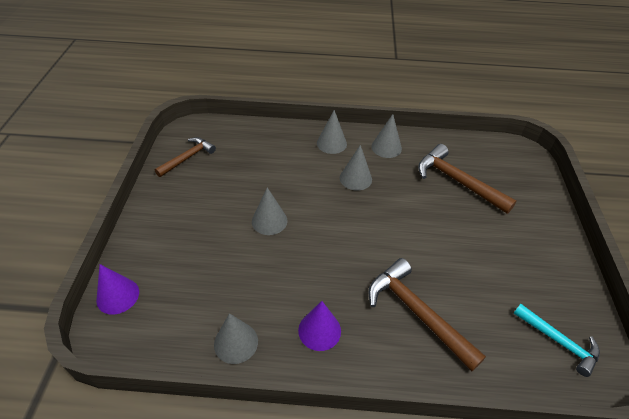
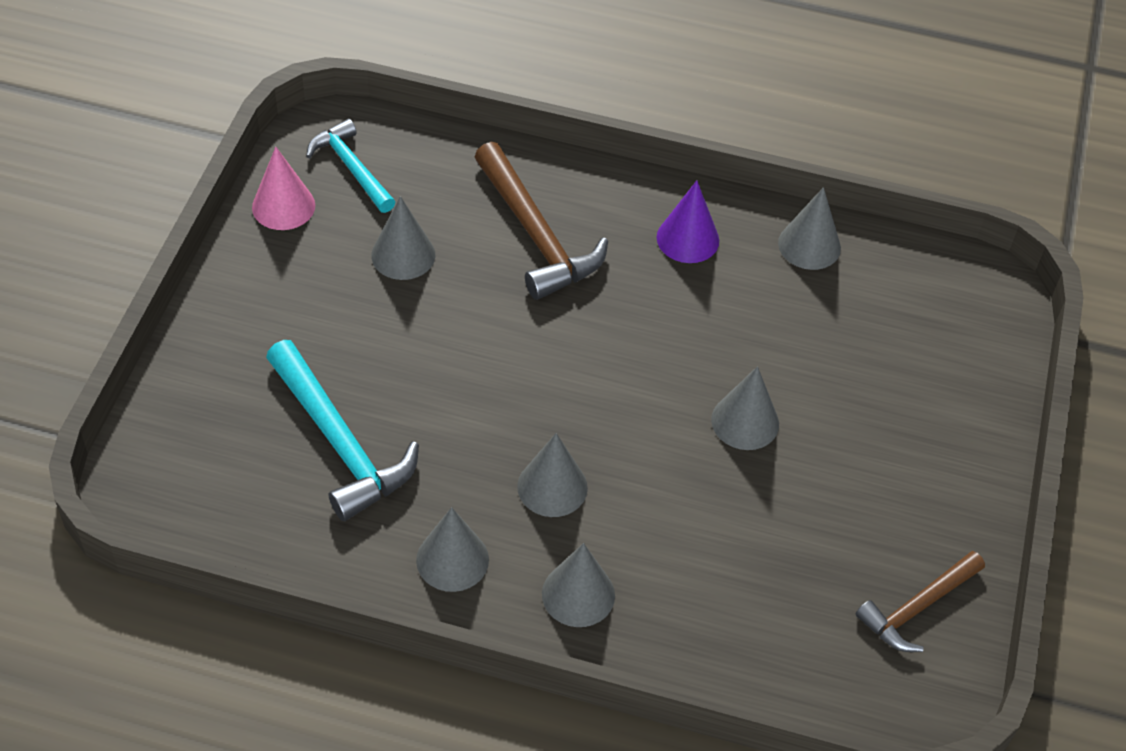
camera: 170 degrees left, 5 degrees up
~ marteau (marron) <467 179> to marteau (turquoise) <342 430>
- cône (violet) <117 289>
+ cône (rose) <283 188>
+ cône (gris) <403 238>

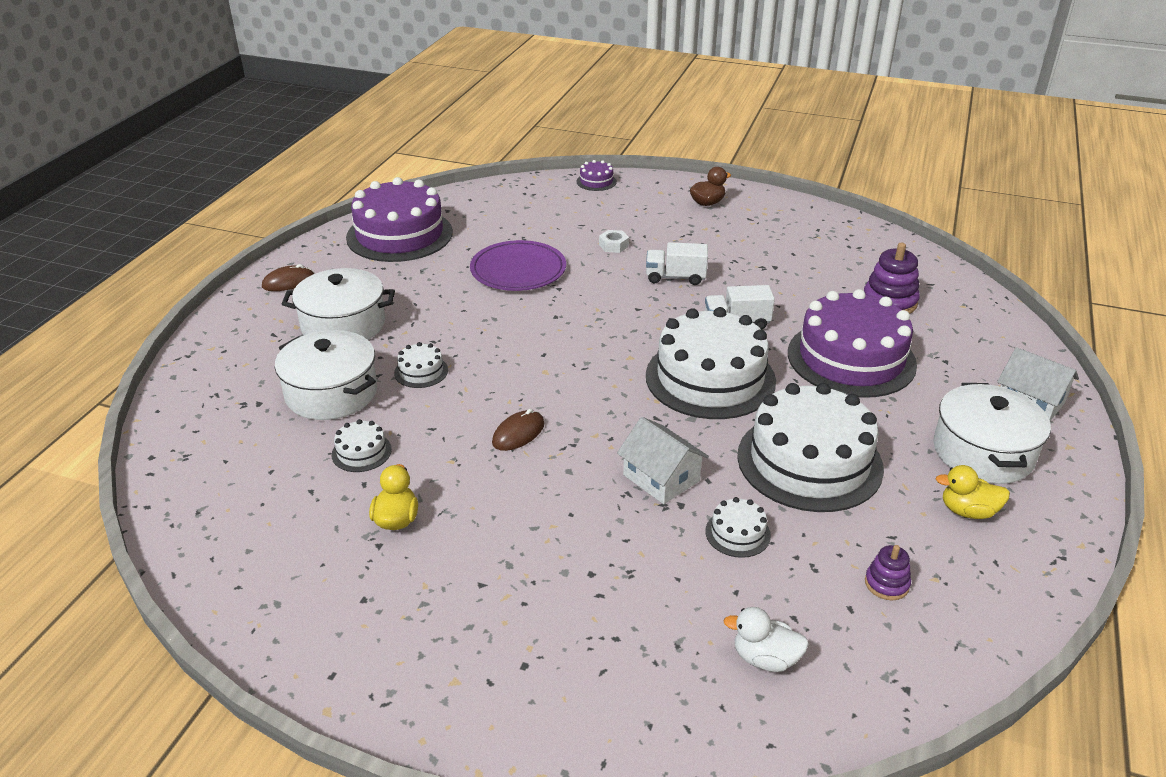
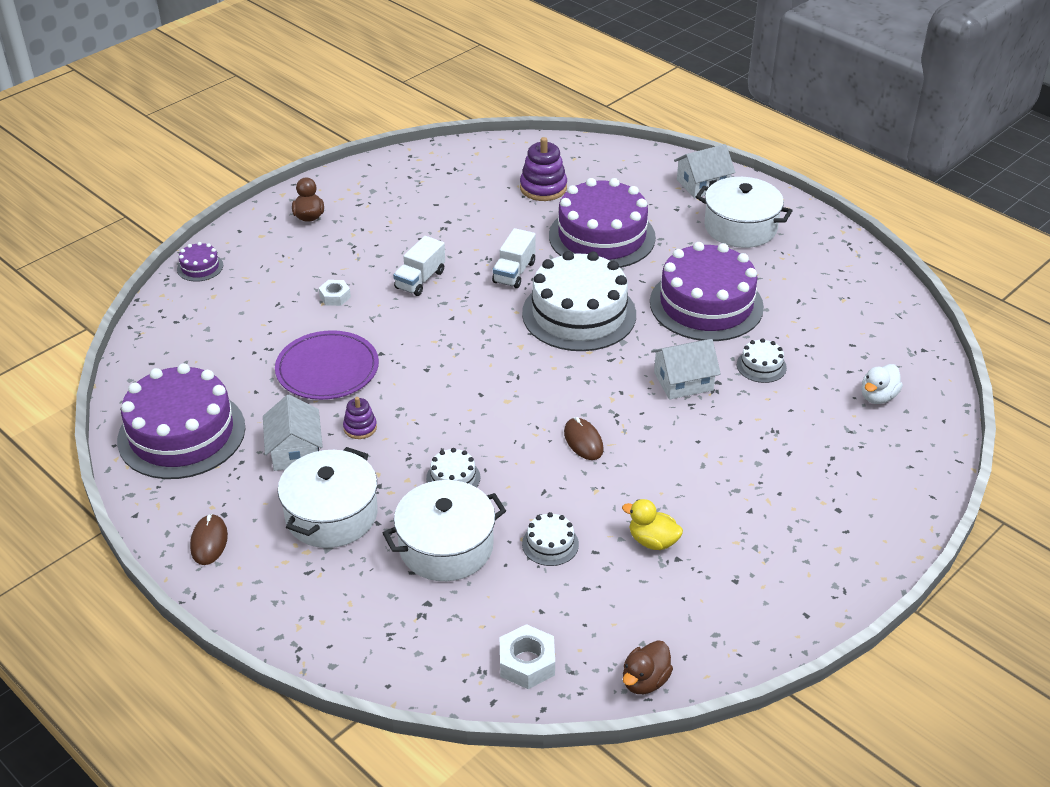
camera: 65 degrees left, 5 degrees up
~ gâteau (blanc) <810 447> to gâteau (violet) <707 291>
- canard (jaune) <973 492>
~ jouet à empiler (violet) <888 572> to <360 418>
+ maison (blanc) <293 432>
+ écrou (blanc) <527 656>
+ canard (marron) <648 667>

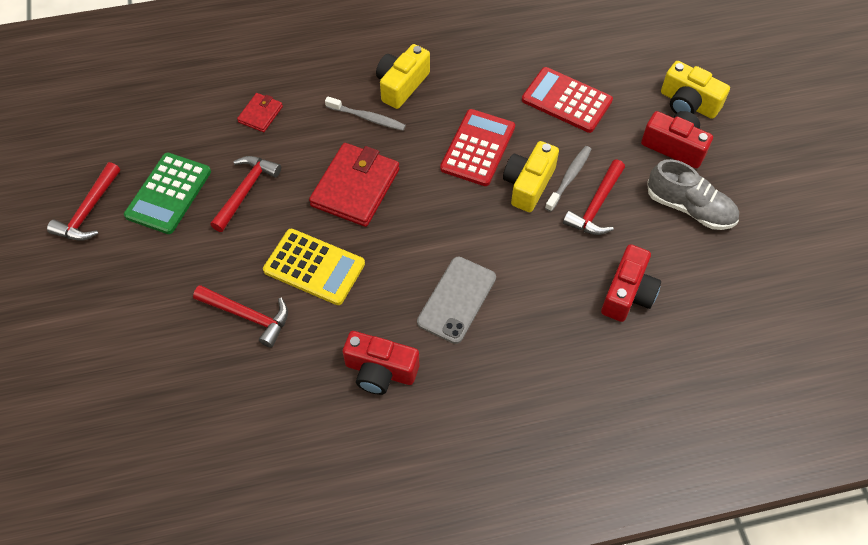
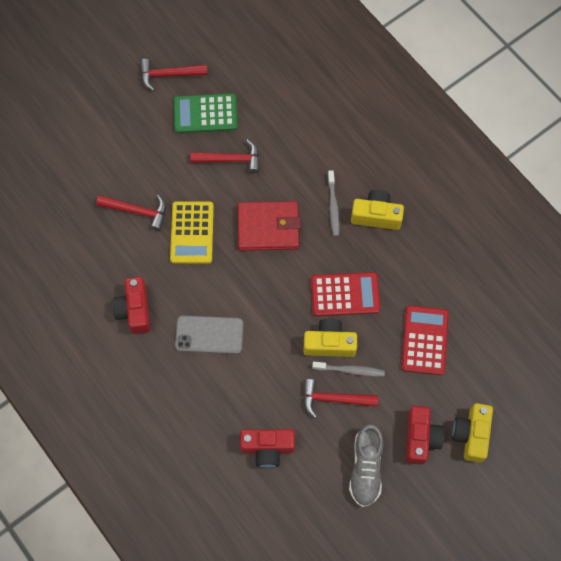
camera: 65 degrees right, 10 degrees up
- portefeuille (rouge) <260 112>
~ marteau (rouge) <240 316> = <131 213> 75 degrees counterclockwise

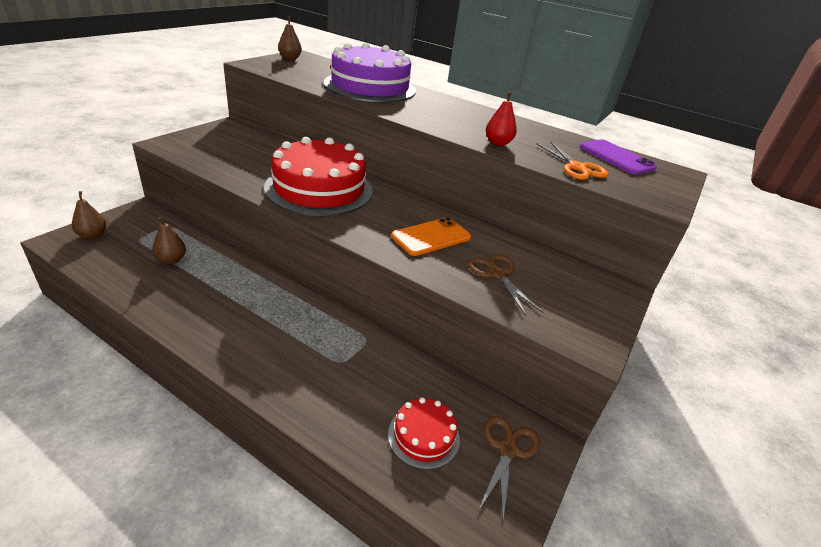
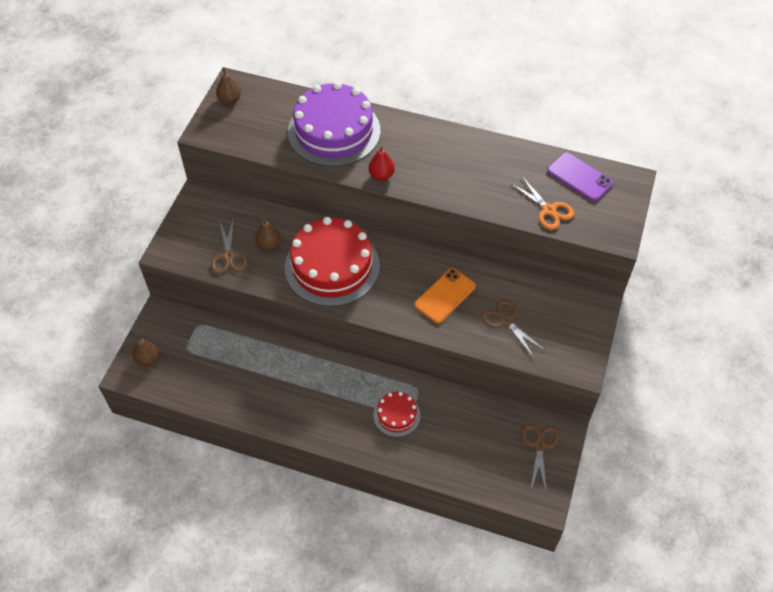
camera: 10 degrees left, 20 degrees up
~ poire (rouge) <501 118> to <381 163>
~ poire (marron) <169 240> to <268 235>
~ gâteau (rouge) <424 433> to <396 414>
+ ciseaux (marron) <229 247>

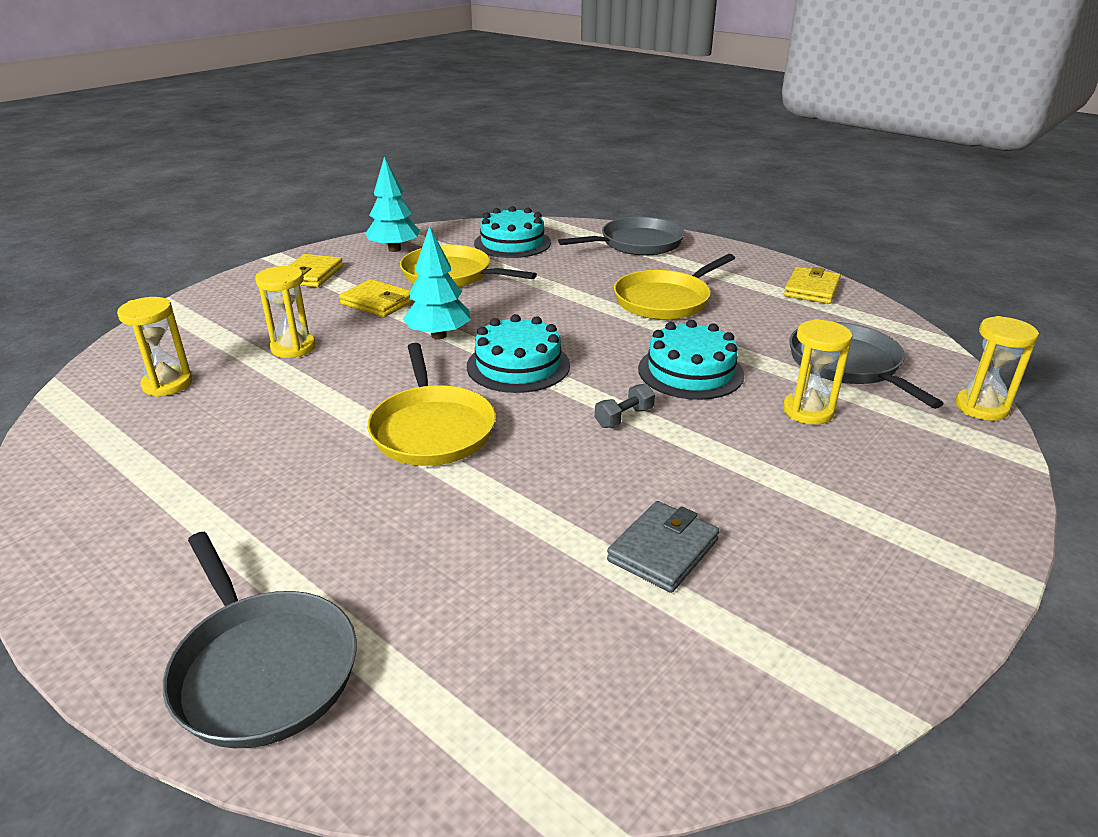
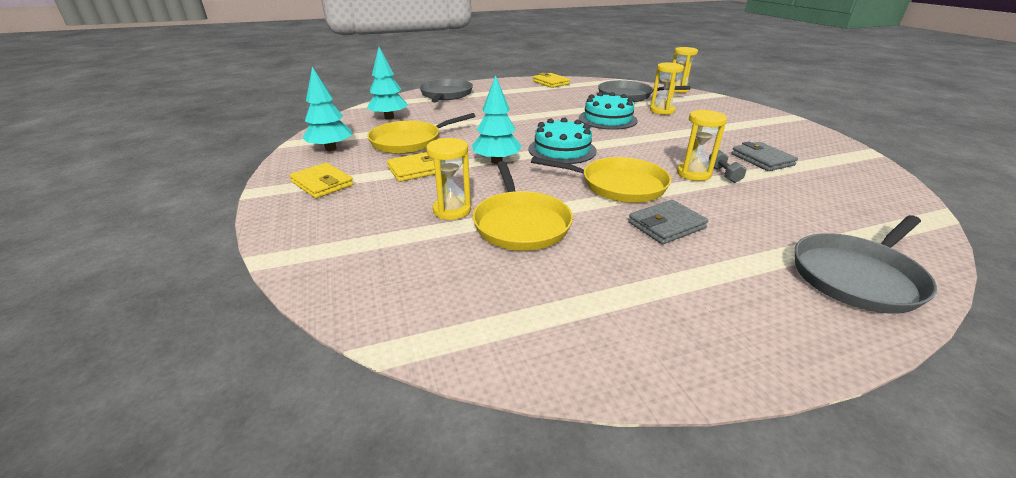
camera: 60 degrees left, 0 degrees up
~ gâteau (turquoise) <512 232> to arbre (turquoise) <387 83>
~ poêle (jaune) <674 287> to <523 206>
~ sablier (jaune) <155 347> to <702 145>
~ haltère (gris) <625 406> to <728 166>
~ poêle (gris) <259 640> = <866 264> 150 degrees clockwise
+ portefeuille (gris) <668 222>

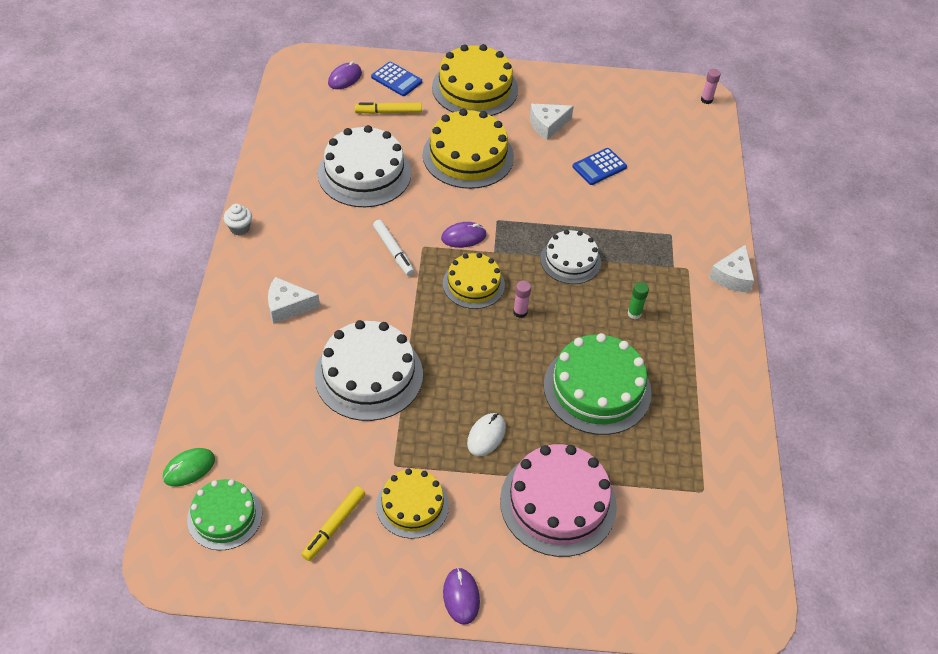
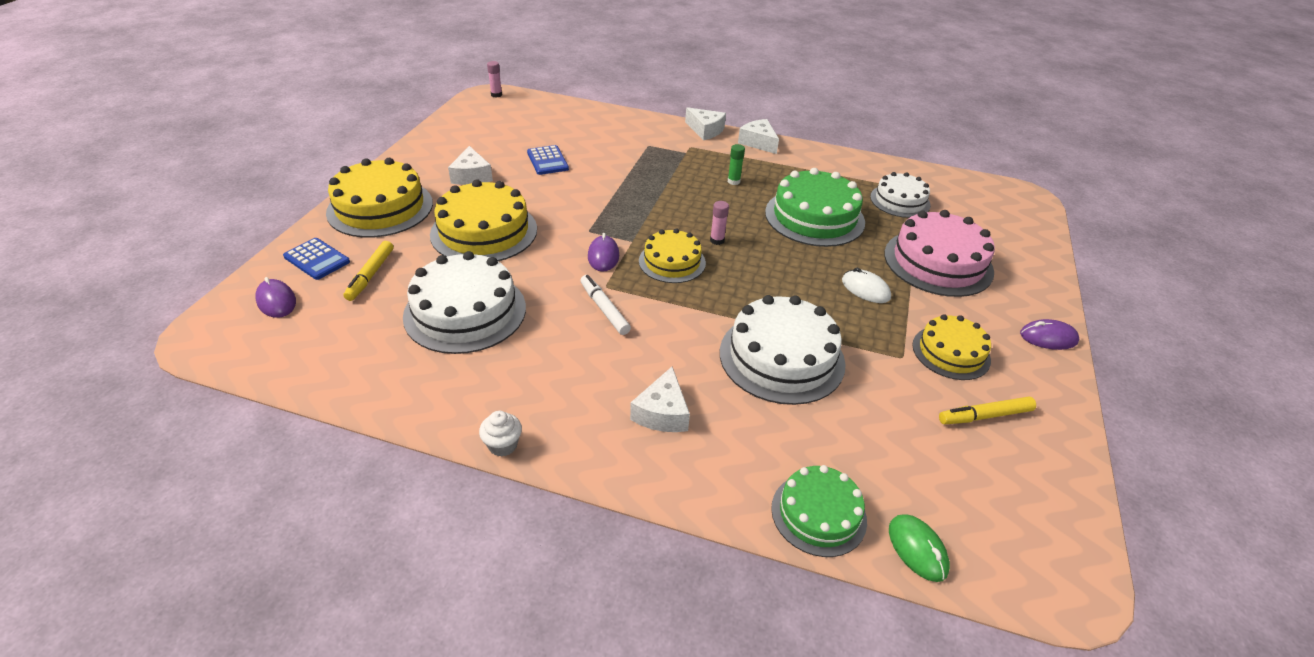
camera: 75 degrees left, 10 degrees down
~ calculatrice (bleu) <396 78> = <316 259> 75 degrees clockwise
~ feutre (blanc) <394 248> = <605 305> 105 degrees counterclockwise
~ gâteau (blanc) <570 257> to <900 195>
~ gâteau (vert) <224 514> to <819 511>
~ feutre (jaune) <333 523> = <987 410> 120 degrees clockwise
+ fromage (blanc) <758 136>

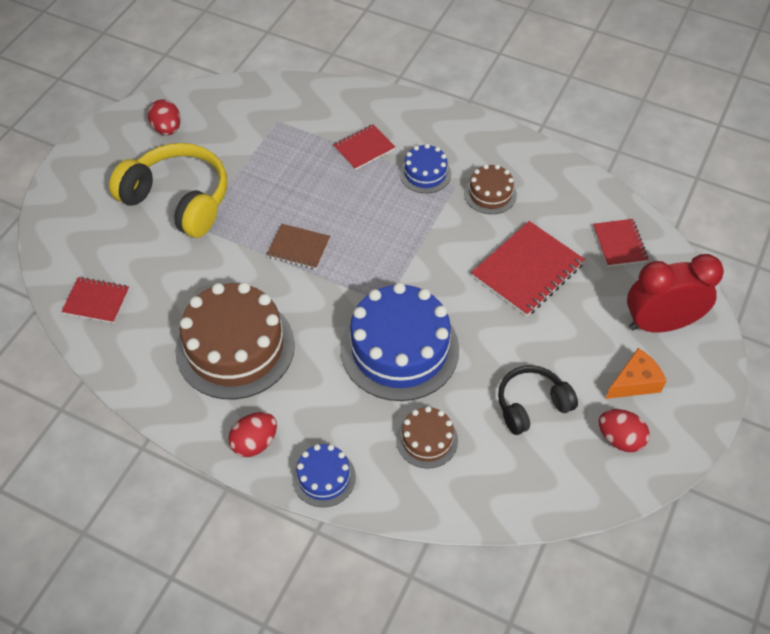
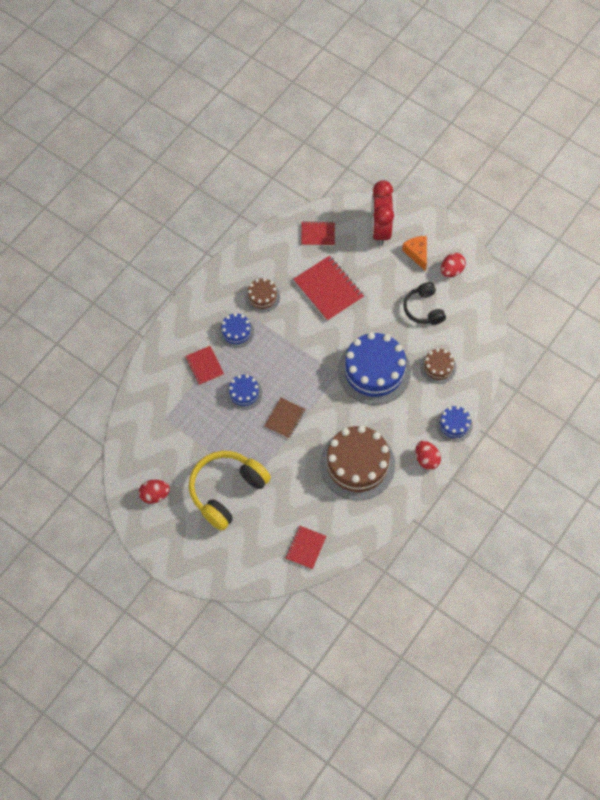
camera: 80 degrees left, 10 degrees up
+ gâteau (bleu) <244 392>

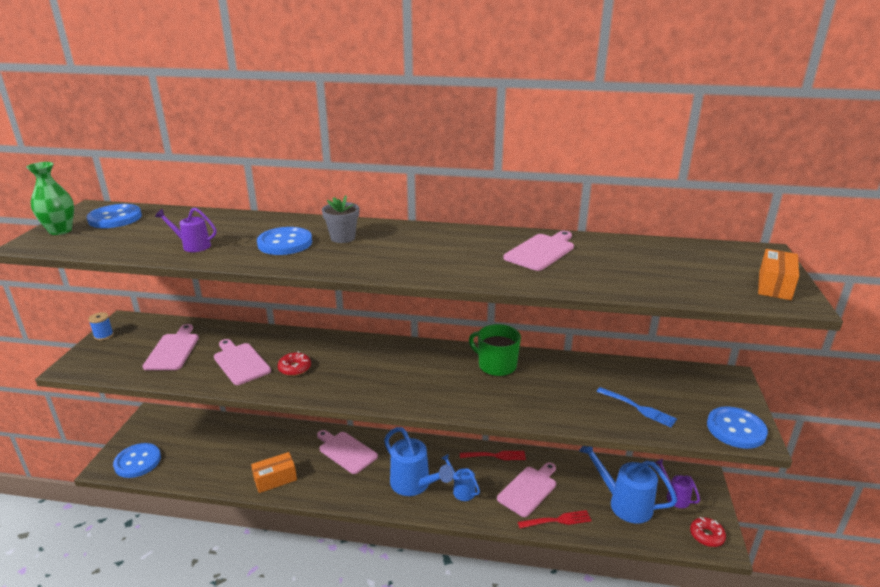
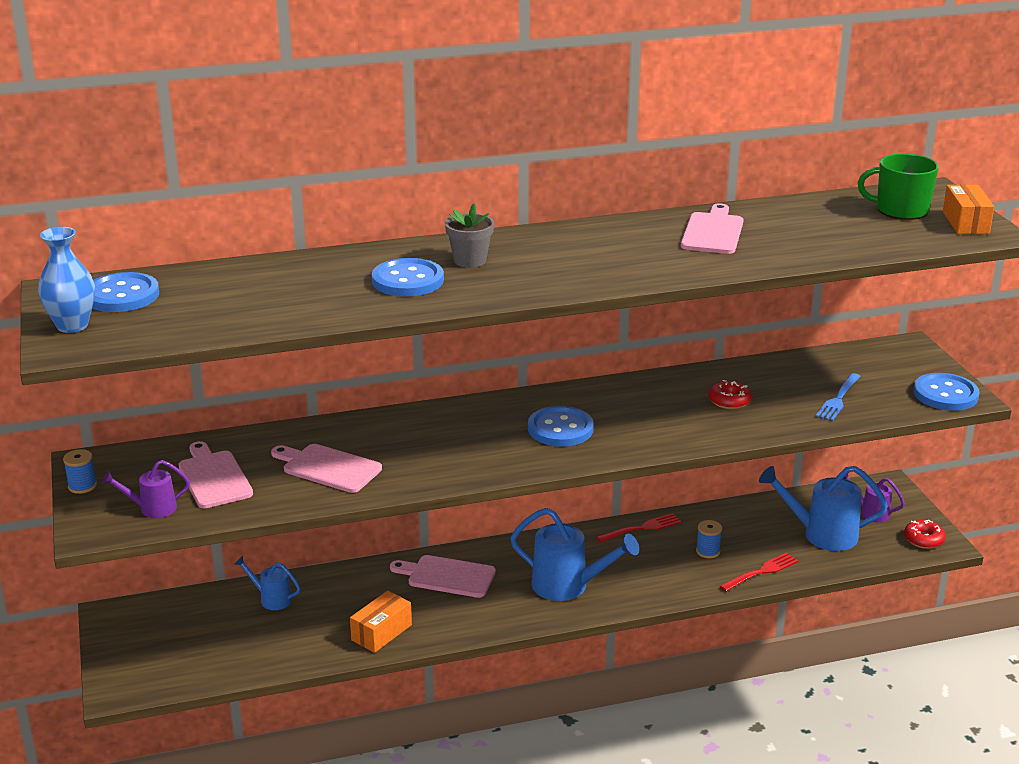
camera: 25 degrees left, 0 degrees up
~ vase (vert) <50 198> to vase (bleu) <66 280>
~ arrosoir (violet) <186 230> to <146 489>
~ tasse (vert) <495 350> to <898 187>
~ beignet (rouge) <294 364> to <730 394>
~ fourchette (bleu) <636 407> = <838 397> 105 degrees clockwise
~ bouton (bleu) <137 460> to <561 426>
~ arrosoir (bleu) <460 477> to <267 582>
~ planche à découper (rose) <526 489> to bobine (bleu) <709 539>

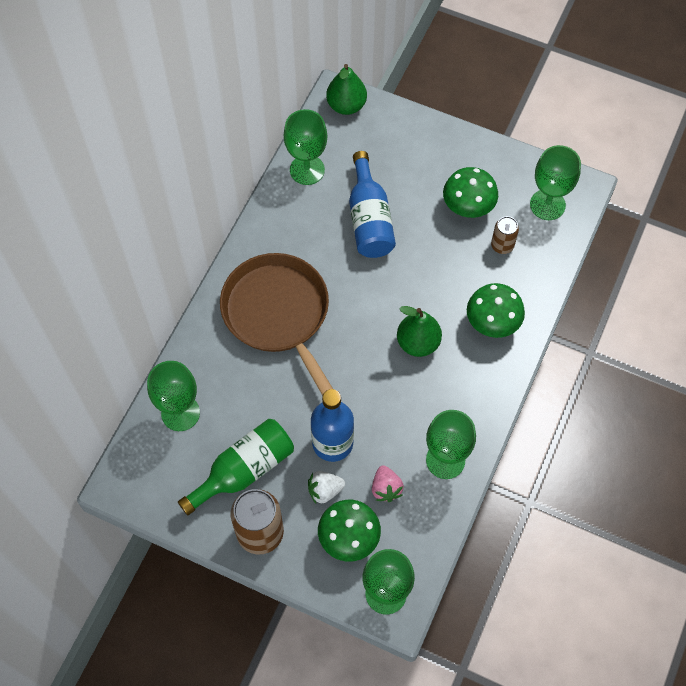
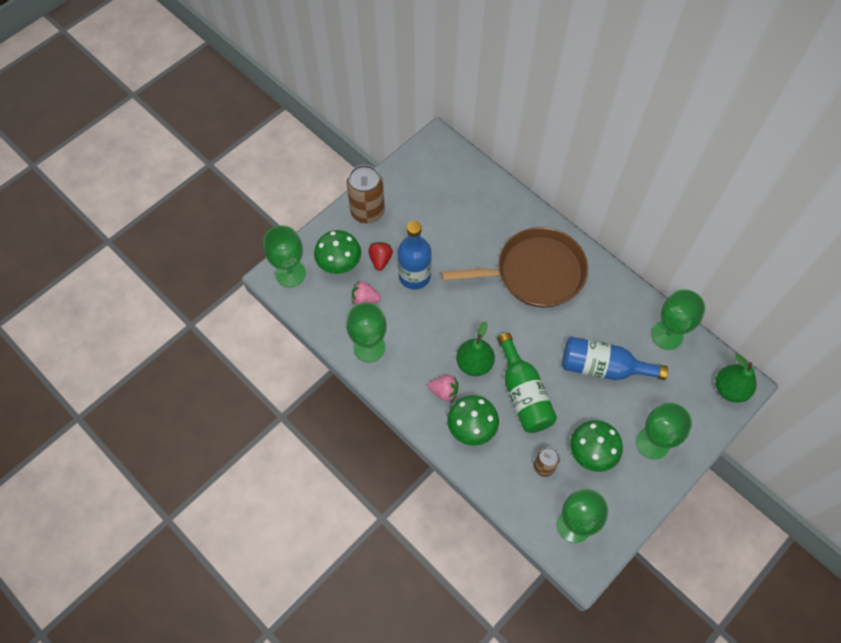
camera: 110 degrees right, 0 degrees up
~ verre à pied (vert) <173 396> to <664 431>
~ bouteille (vert) <236 467> to <527 383>
~ fraise (blanc) <326 487> to fraise (rouge) <380 256>
+ fraise (rose) <443 388>

